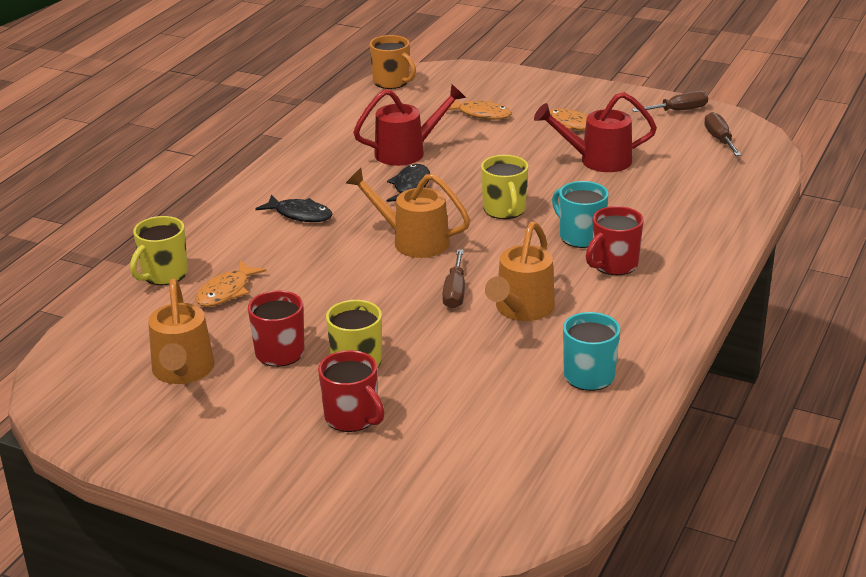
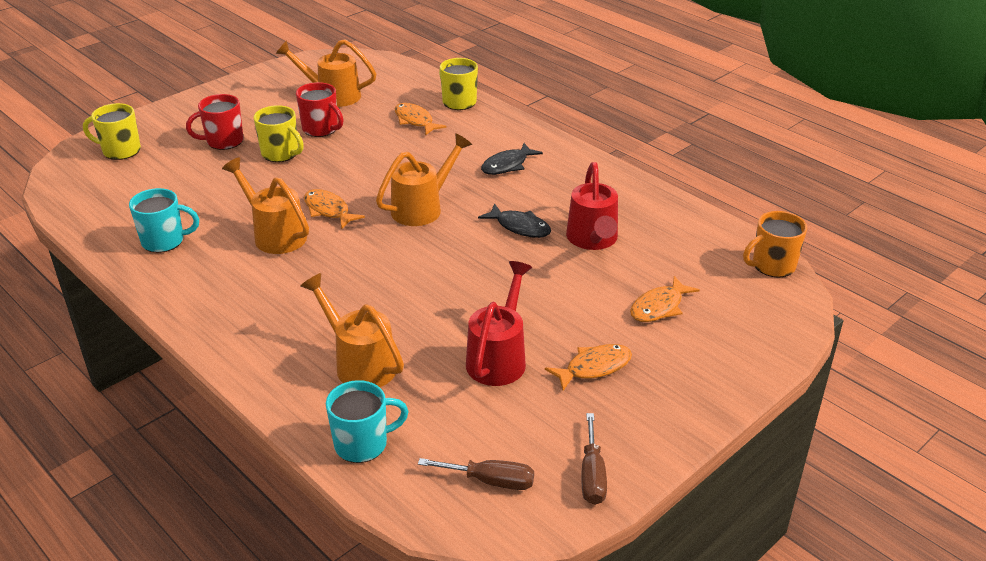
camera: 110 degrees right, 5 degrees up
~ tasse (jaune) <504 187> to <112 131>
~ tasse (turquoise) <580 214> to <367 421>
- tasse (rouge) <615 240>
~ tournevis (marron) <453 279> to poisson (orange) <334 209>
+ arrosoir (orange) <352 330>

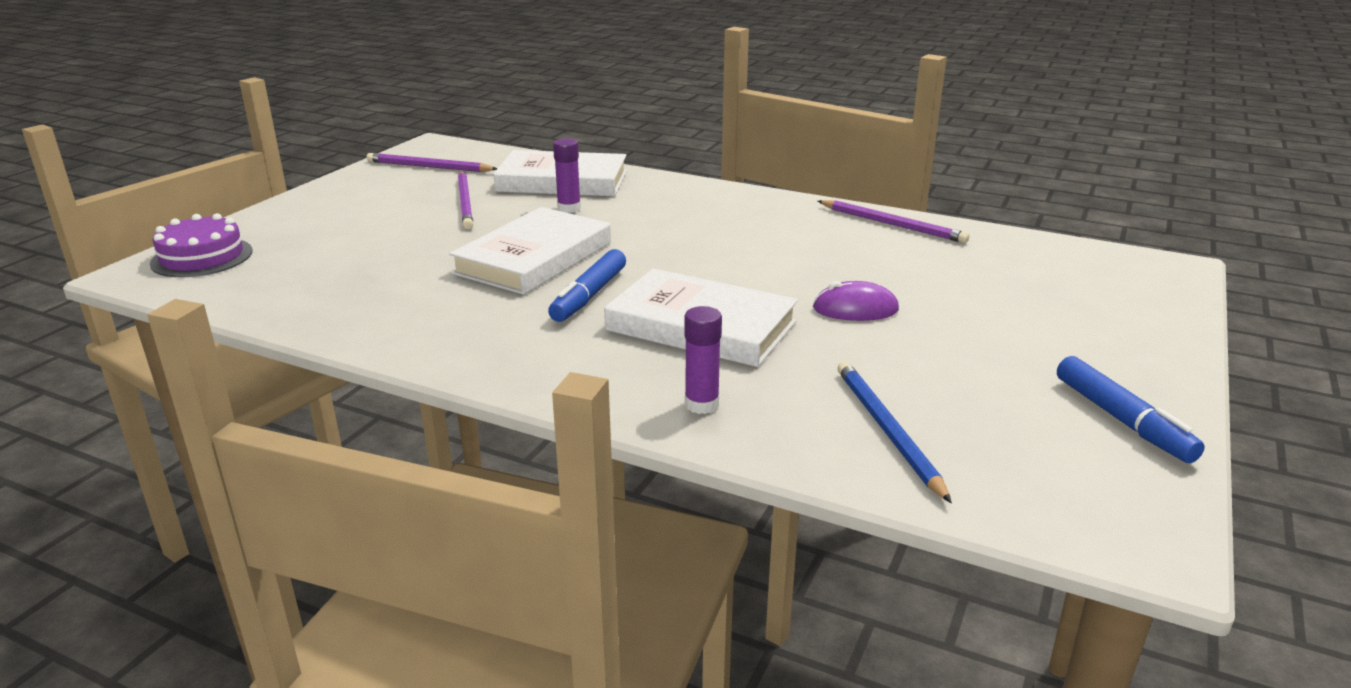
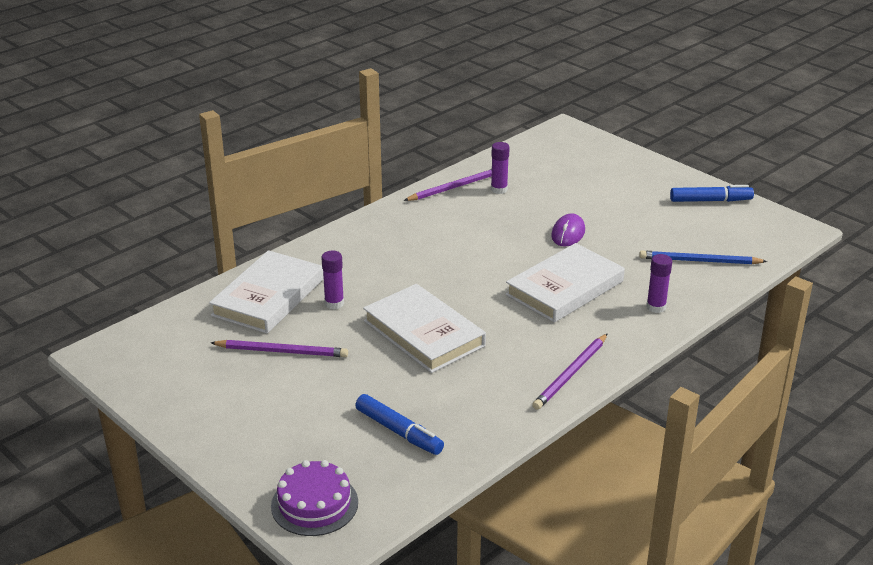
camera: 70 degrees left, 5 degrees up
~ crayon (violet) <432 162> to <569 372>
~ feutre (bleu) <587 285> to <399 424>
+ bâton de colle (violet) <500 168>

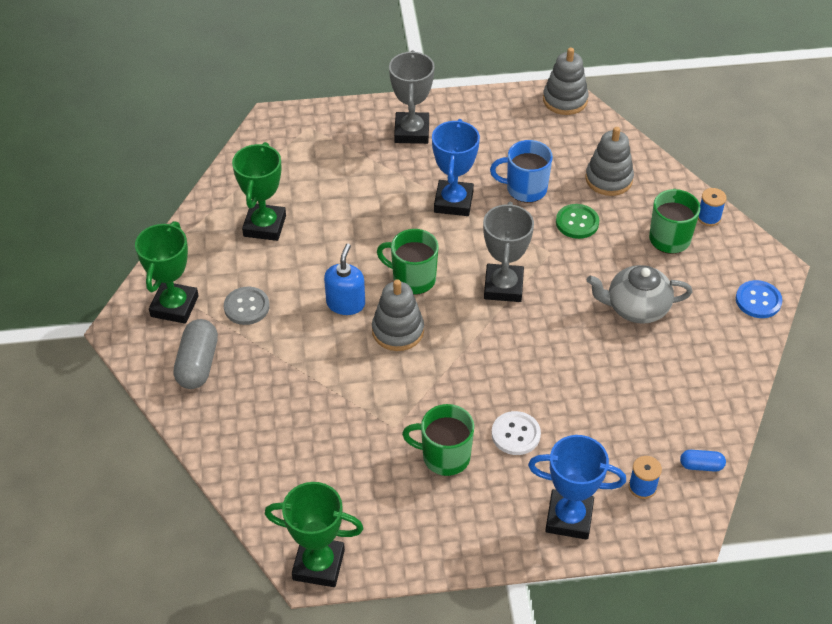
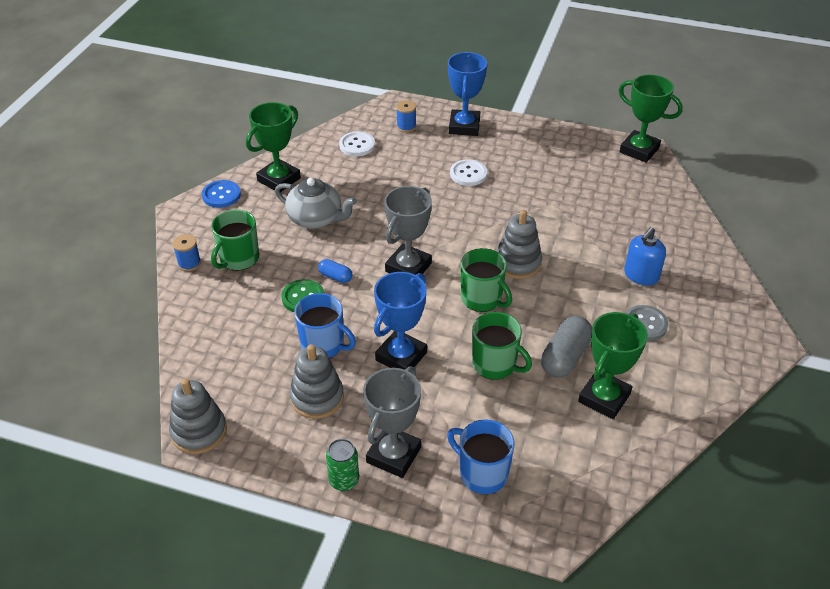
camera: 155 degrees left, 5 degrees down
~ jouet à empiler (gris) <610 161> to <316 381>
~ trophée (vert) <167 272> to <273 147>
~ distributeur de savon (bleu) <344 279> to <645 256>
~ gélule (gris) <195 354> to <566 347>
~ tasse (vert) <438 440> to <502 346>
~ trophée (bleu) <577 487> = <467 94> 60 degrees clockwise
~ gélule (bleu) <703 461> to <335 271>
+ bouton (blanc) <357 143>
+ tasse (bleu) <481 456>
+ canette (vert) <342 465>

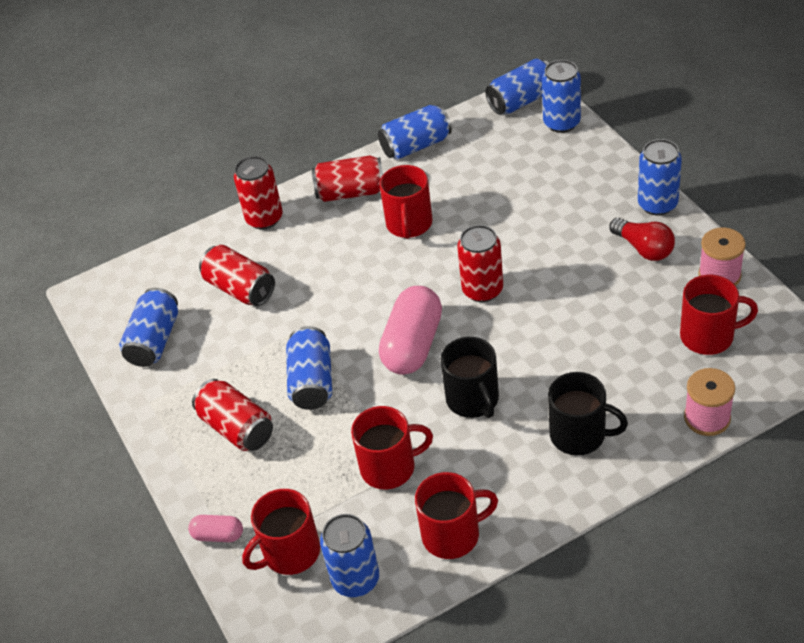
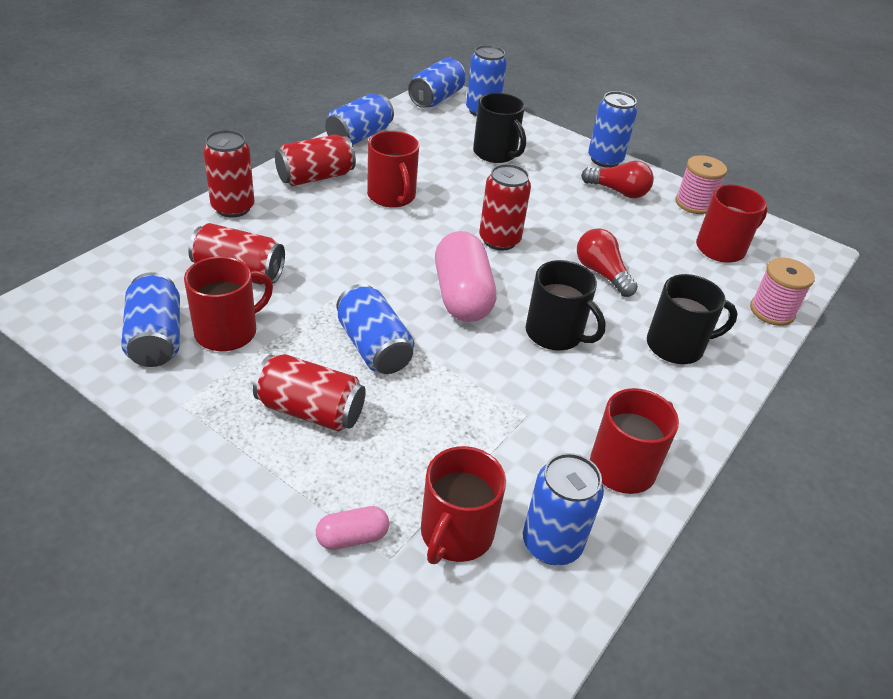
camera: 35 degrees left, 5 degrees down
~ tasse (rouge) <392 447> to <228 303>
+ tasse (noir) <499 128>
+ ampoule (rouge) <607 262>

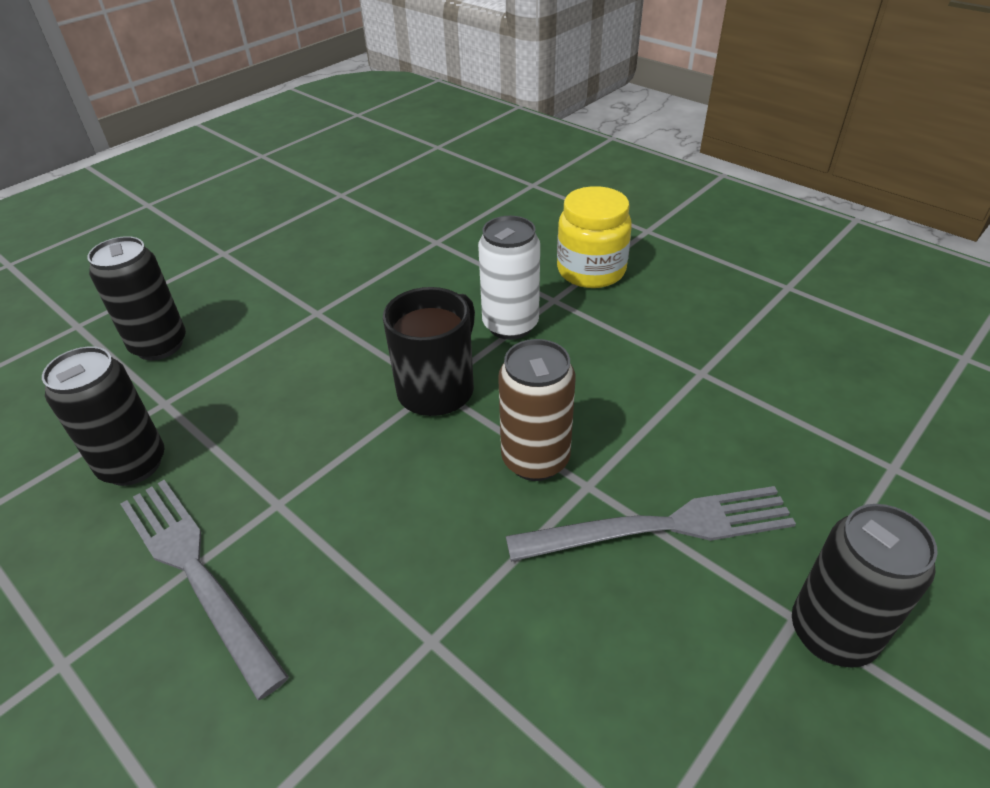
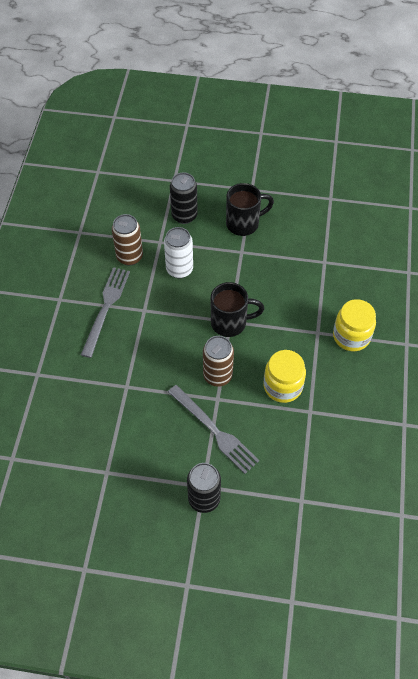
camera: 55 degrees right, 15 degrees up
~ canette (blanc) <509 278> to <178 252>
~ canette (noir) <103 416> to canette (marron) <127 240>
+ tasse (noir) <250 209>
+ bocal (jaune) <285 376>

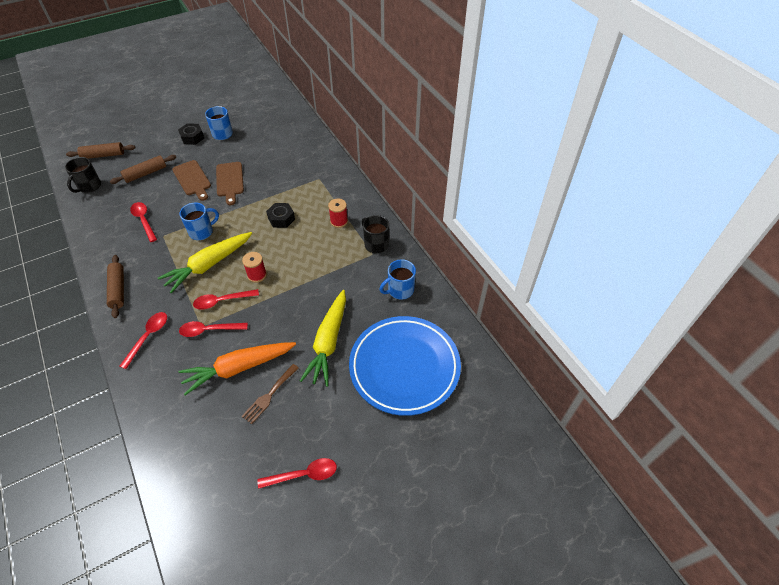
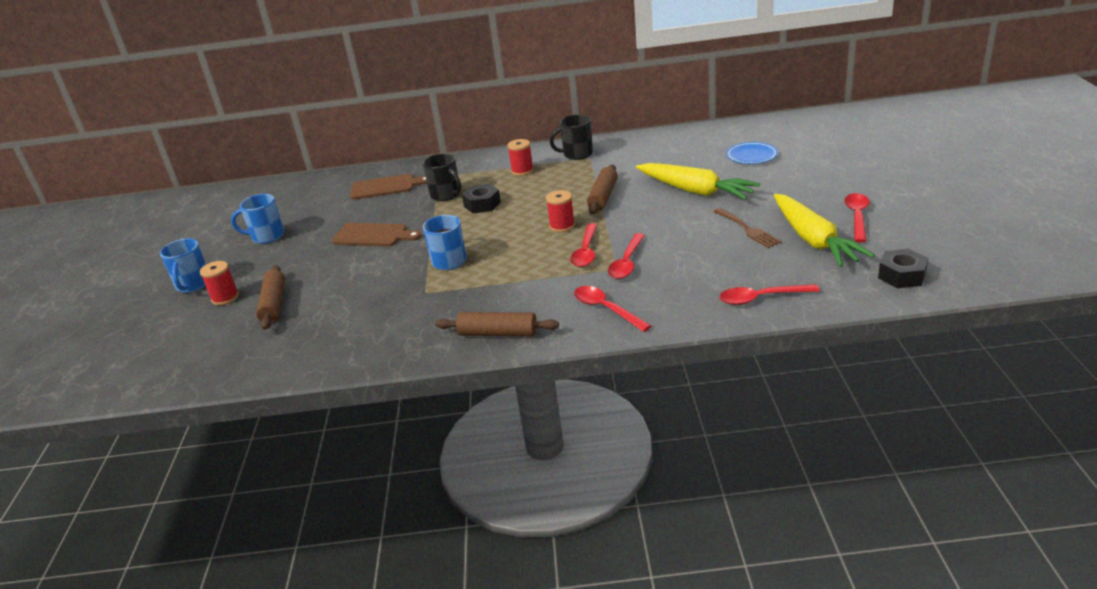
camera: 60 degrees left, 20 degrees down
~ écrou (noir) <191 134> to <903 268>
~ rouleau à pâtisserie (marron) <100 150> to <602 189>
~ tasse (noir) <83 175> to <441 178>
~ planche à découper (marron) <191 180> to <388 187>
~ cuillère (rouge) <143 222> to <769 294>
~ carotte (jaune) <205 262> to <824 230>
~ tasse (bleu) <397 279> to <183 266>
~ assiette (bleu) <405 366> = <752 153> x0.42
- carotte (orange) <237 368>
+ bobine (rouge) <219 283>

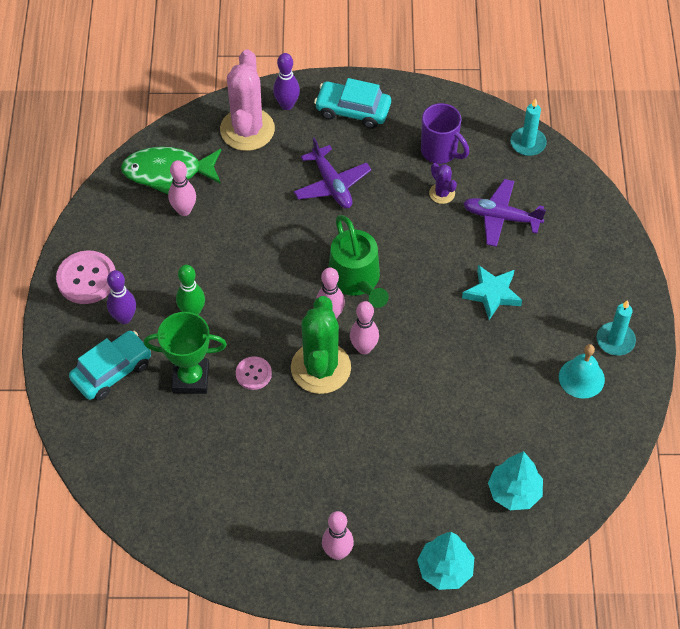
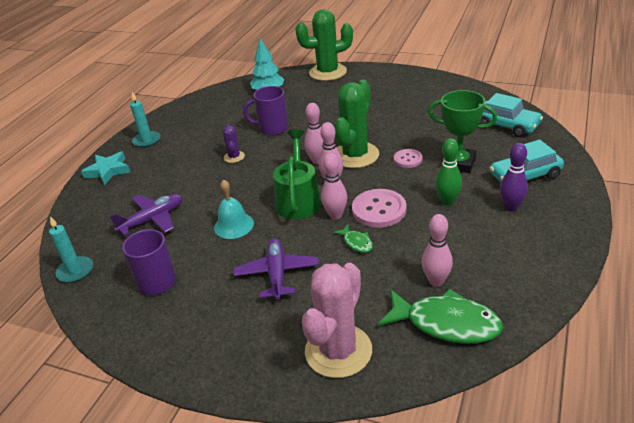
camera: 155 degrees left, 20 degrees down
- quille (violet) <286 81>
~ voiture (turquoise) <352 103> to <511 115>
~ cactus (violet) <443 183> to <234 143>
~ avion (violet) <504 213> = <146 215> 75 degrees counterclockwise
~ bouton (rose) <86 277> to <379 208>
~ étoile (turquoise) <492 292> to <105 168>
~ cloche (turquoise) <582 371> to <234 209>
~ quille (rose) <338 535> to <334 186>
~ arbre (turquoise) <445 561> to cactus (vert) <324 45>
+ tasse (violet) <265 111>
+ poisson (vert) <353 239>

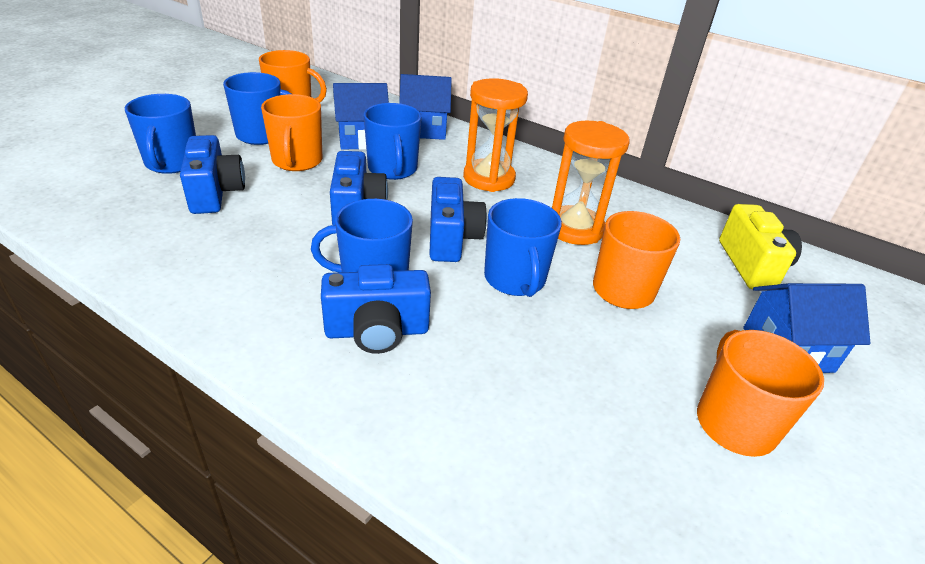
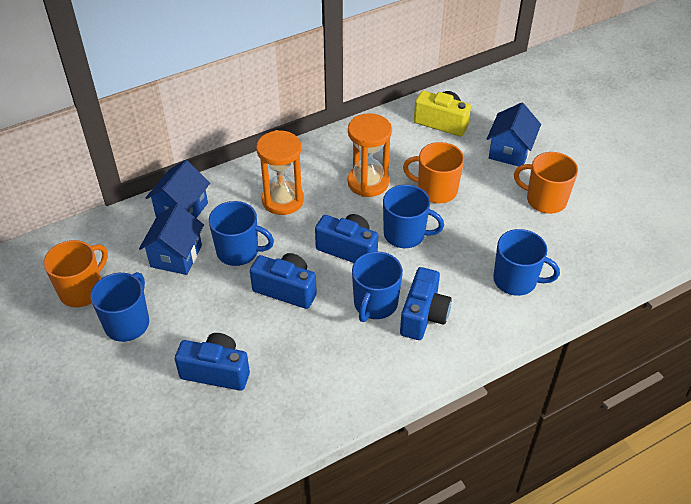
camera: 60 degrees left, 10 degrees up
~ tasse (bleu) <160 134> to <526 262>
- tasse (orange) <291 132>

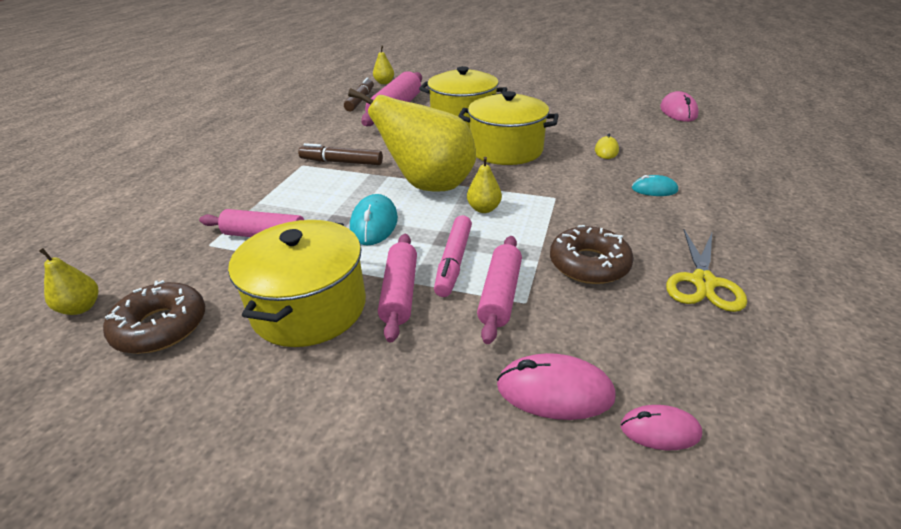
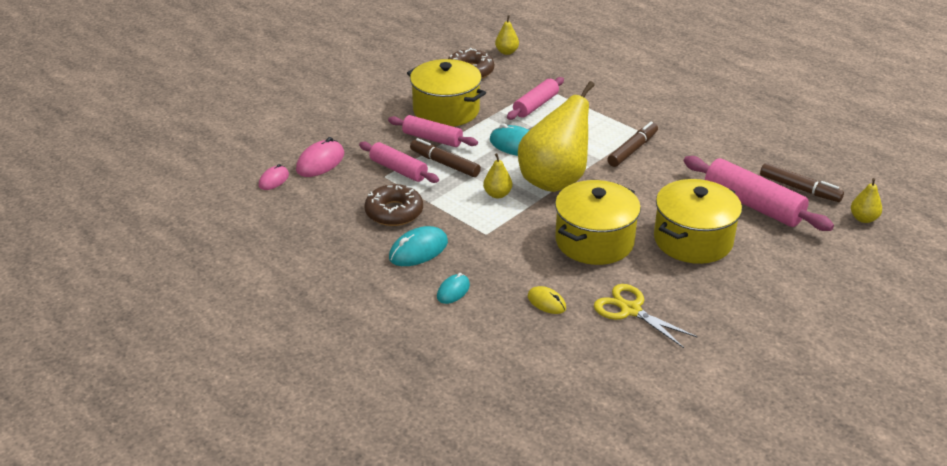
camera: 115 degrees right, 0 degrees up
- souris (rose) <679 106>
~ feutre (rose) <453 256> to feutre (marron) <445 157>
~ ciseaux (jaune) <706 271> to <645 316>
+ souris (turquoise) <418 246>

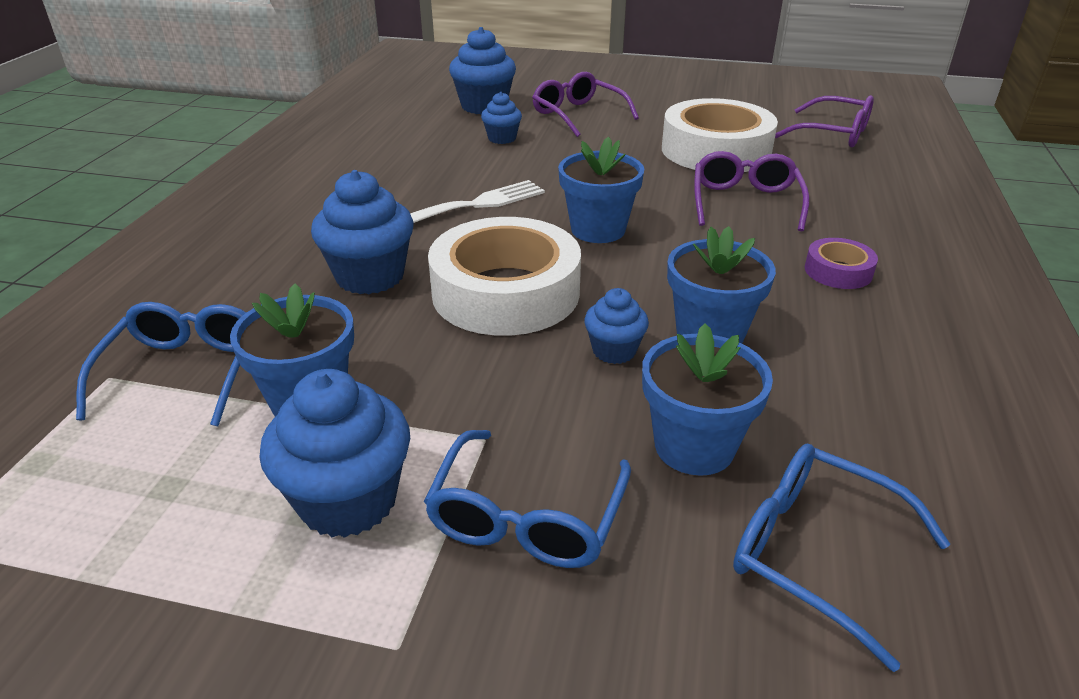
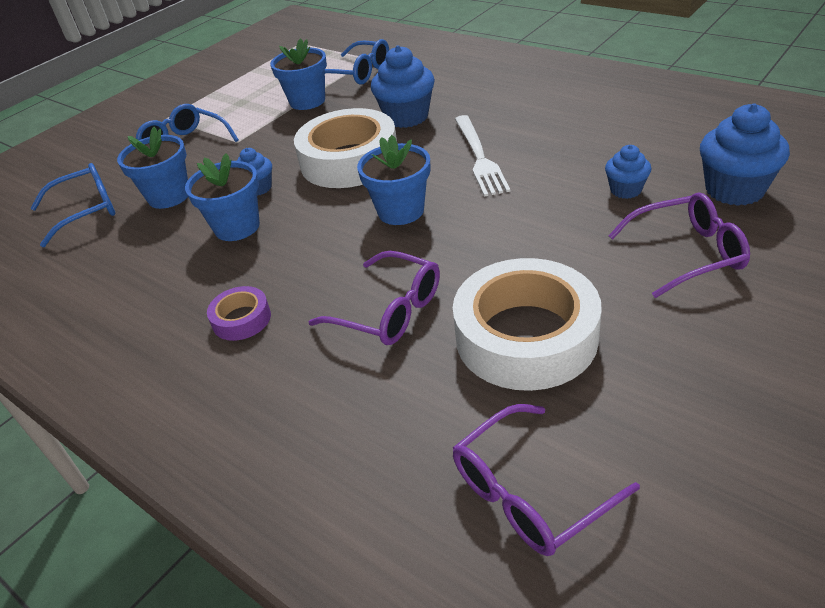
camera: 120 degrees right, 5 degrees up
- muffin (bleu) <334 453>

